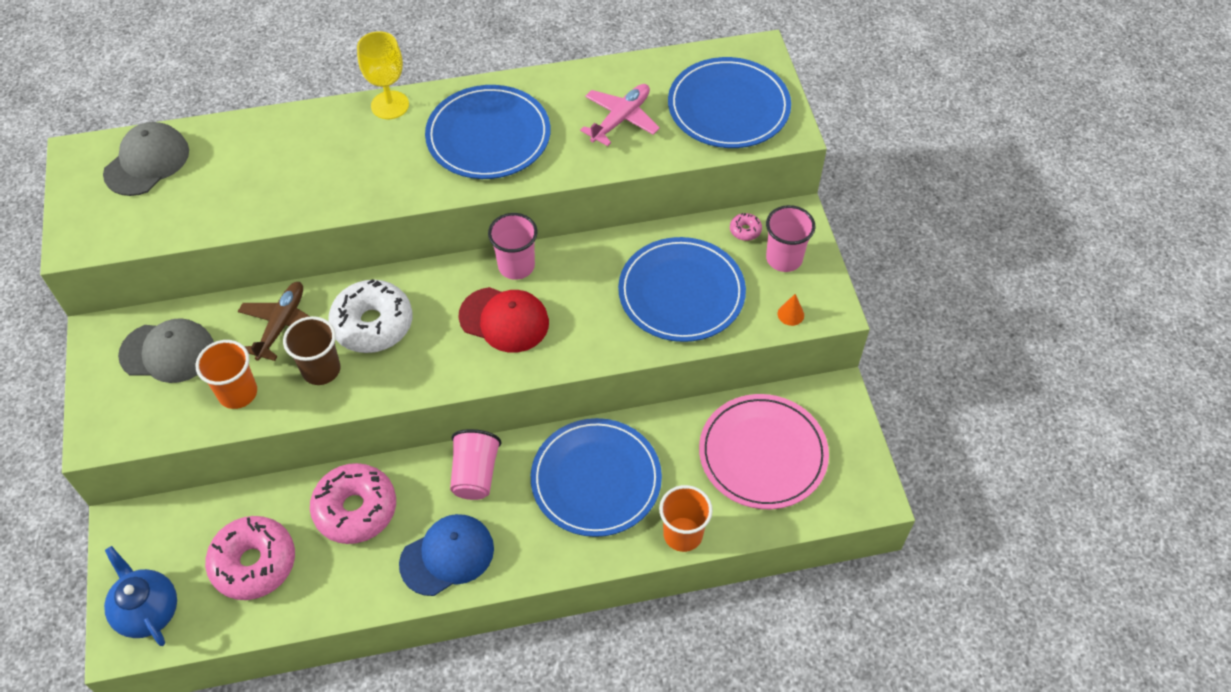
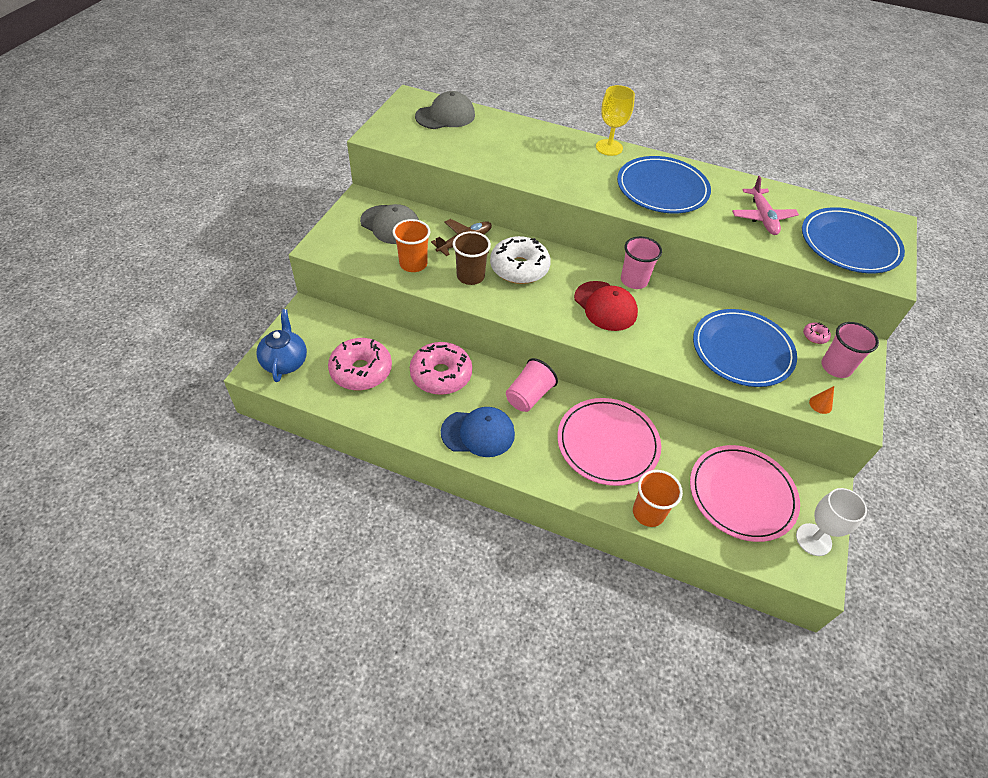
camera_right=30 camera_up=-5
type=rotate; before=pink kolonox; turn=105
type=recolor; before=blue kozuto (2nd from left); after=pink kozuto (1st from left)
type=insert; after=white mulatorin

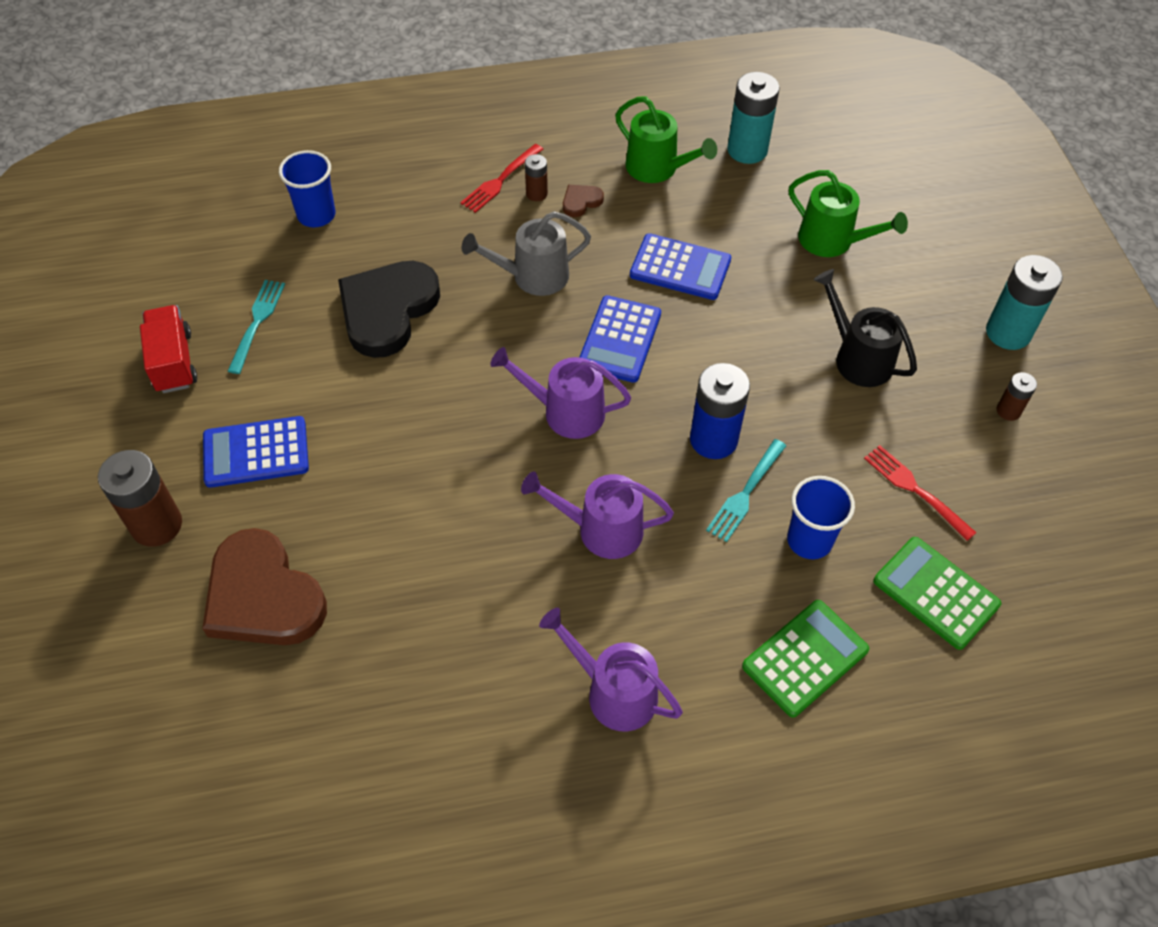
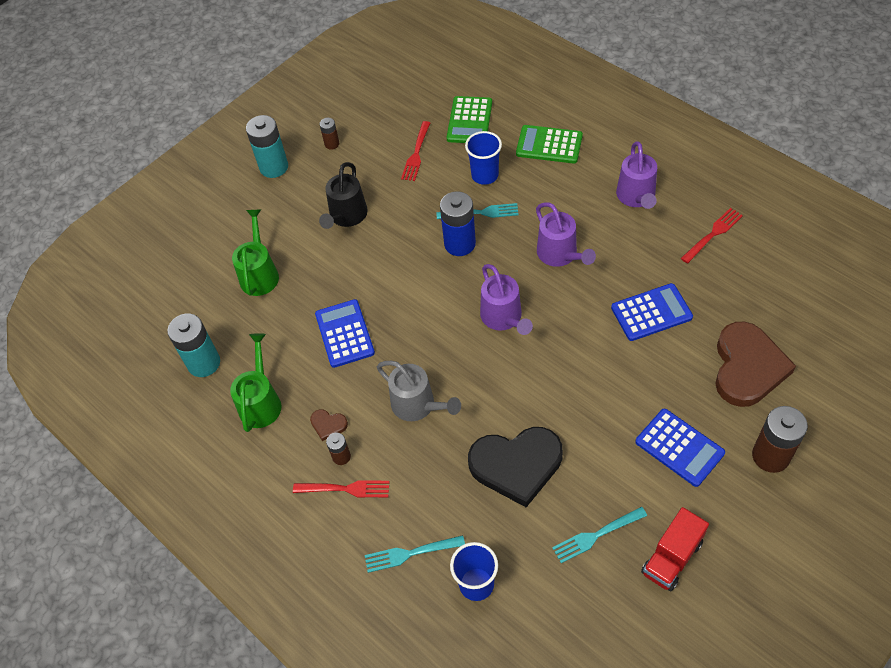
camera_right=-120 camera_up=0
type=move; before=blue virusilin (2nd from left)
type=insert; after=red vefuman (3rd from left)
type=insert; after=turquoise vefuman (1st from left)

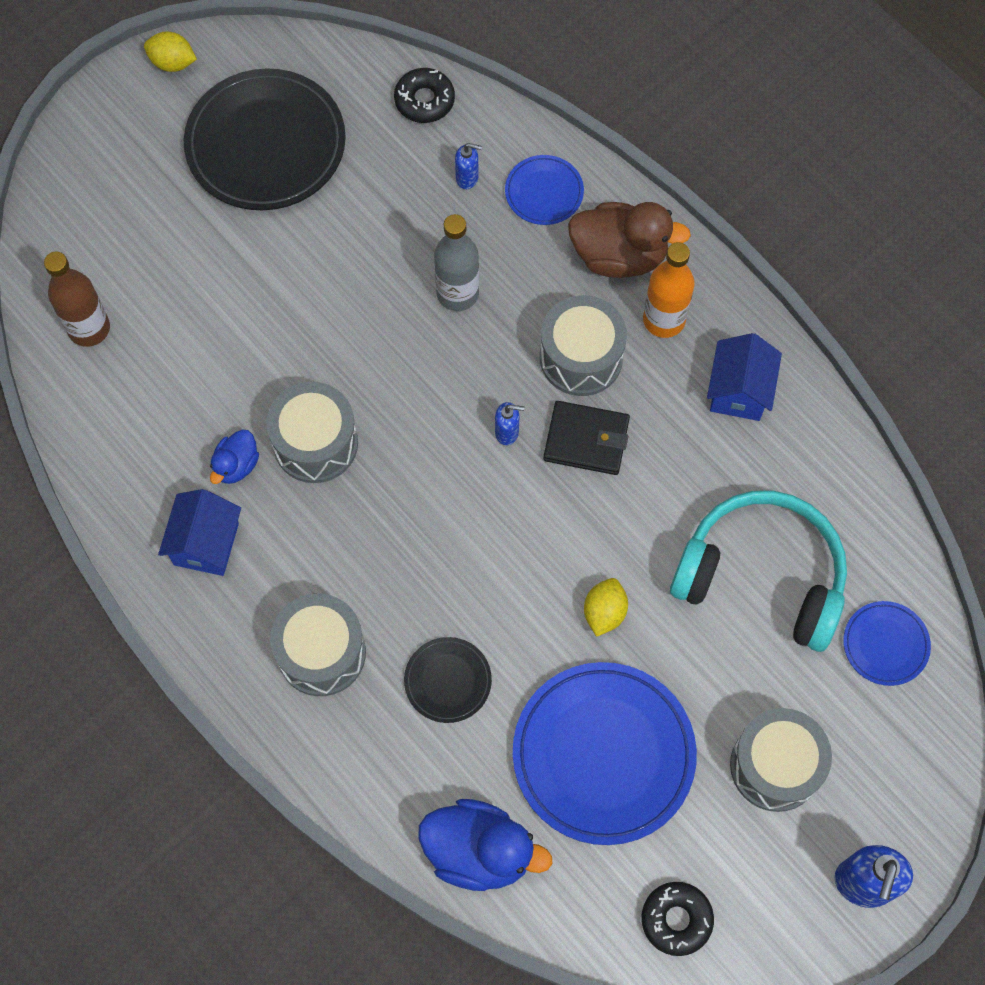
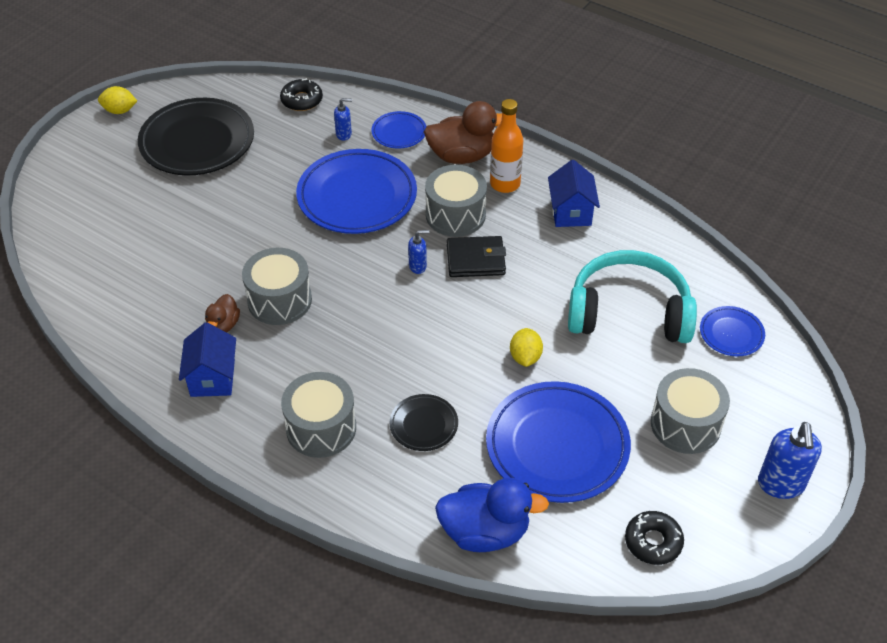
camera_right=-15 camera_up=-20
type=replace; before=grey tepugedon; after=blue kozuto (1st from left)
type=delete; before=brown tepugedon
type=recolor; before=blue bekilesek (1st from left); after=brown bekilesek (1st from left)

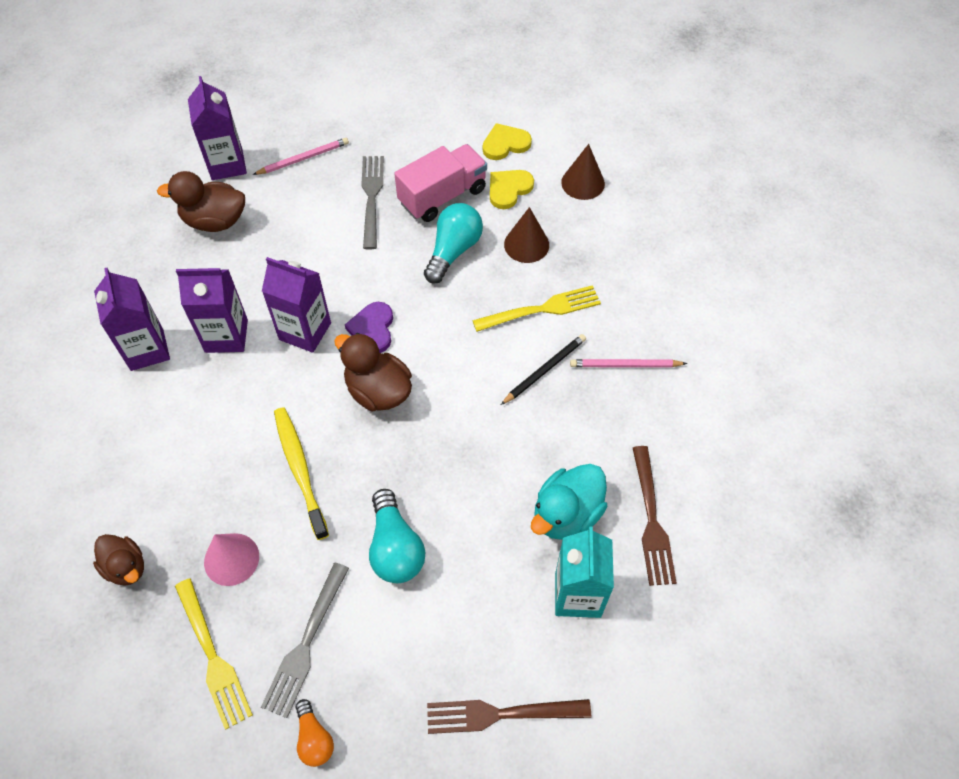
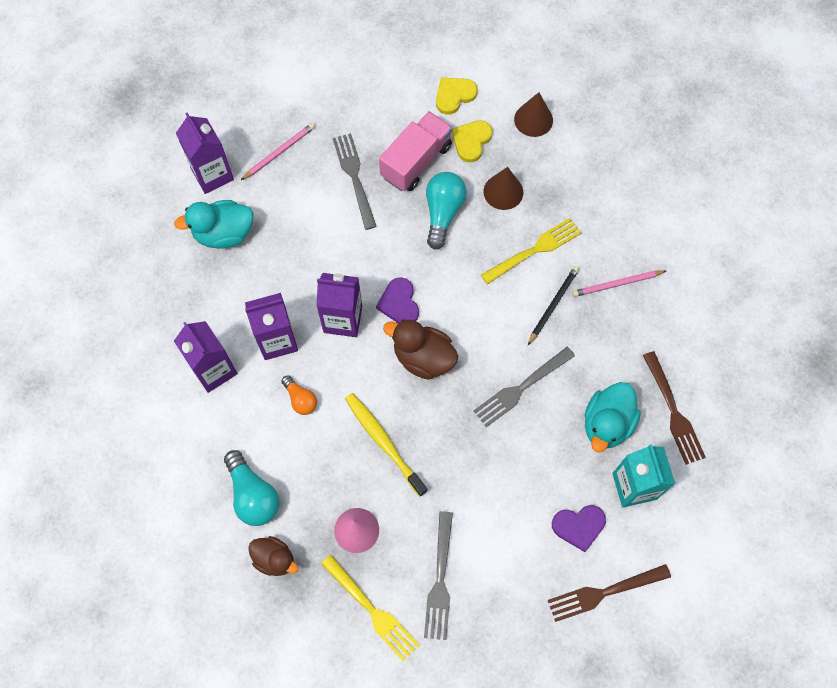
camera_right=-15 camera_up=10
type=recolor; before=brown bekilesek (2nd from left); after=turquoise bekilesek (1st from left)
type=move; before=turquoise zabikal (1st from left)
type=move; before=orange zabikal
type=insert; after=grey vefuman (3rd from left)
type=insert; after=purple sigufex (2nd from left)

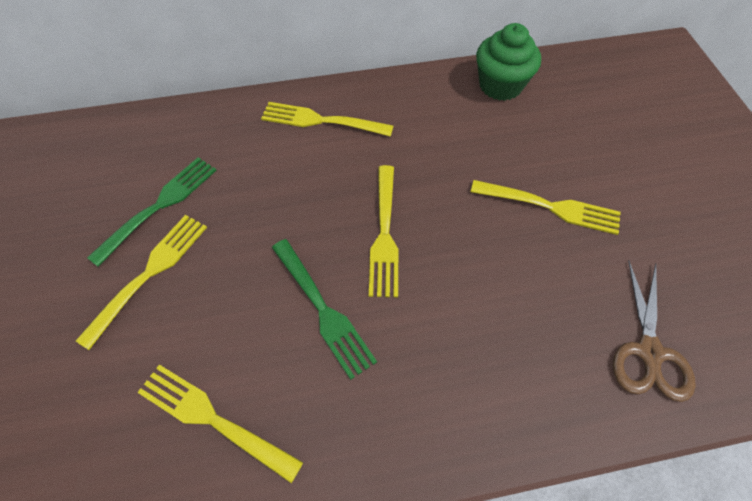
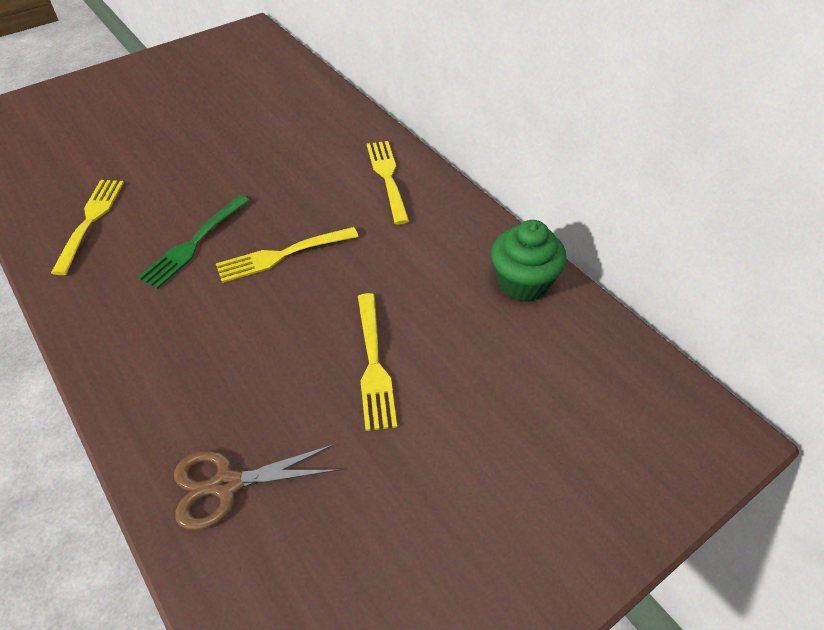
camera_right=65 camera_up=-10
type=delete; before=green vefuman (1st from left)
type=delete; before=yellow vefuman (1st from left)

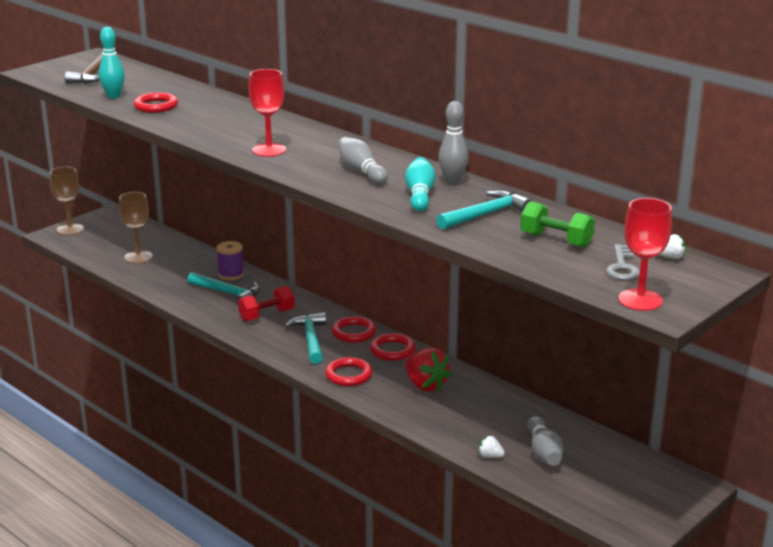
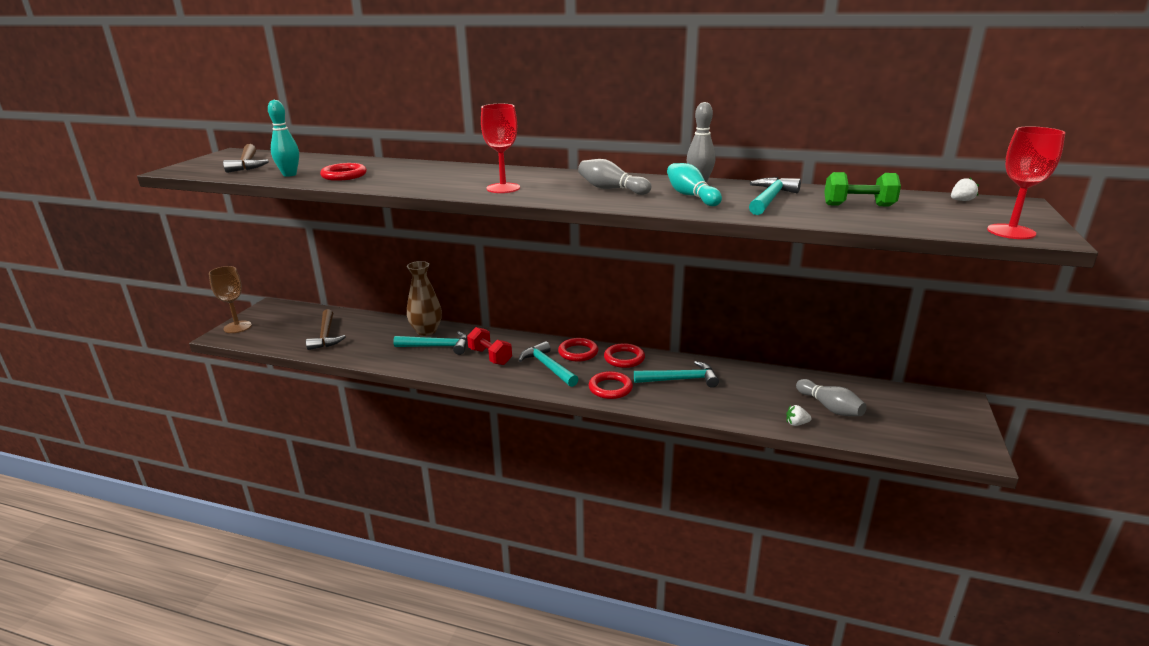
camera_right=-25 camera_up=0
type=replace; before=brown mulatorin (2nd from left); after=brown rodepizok (2nd from left)
type=replace; before=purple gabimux; after=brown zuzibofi
type=delete; before=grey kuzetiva
type=rotate; before=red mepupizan; turn=-75
type=replace; before=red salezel; after=turquoise rodepizok (3rd from left)

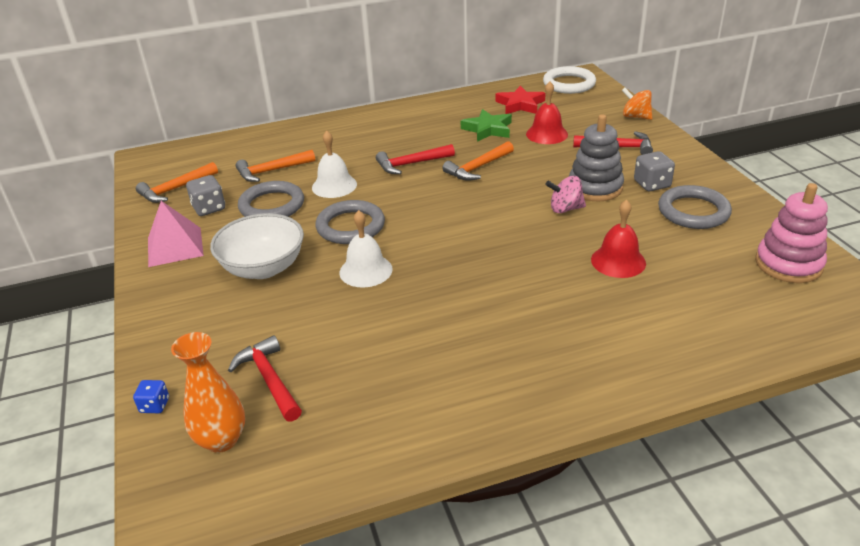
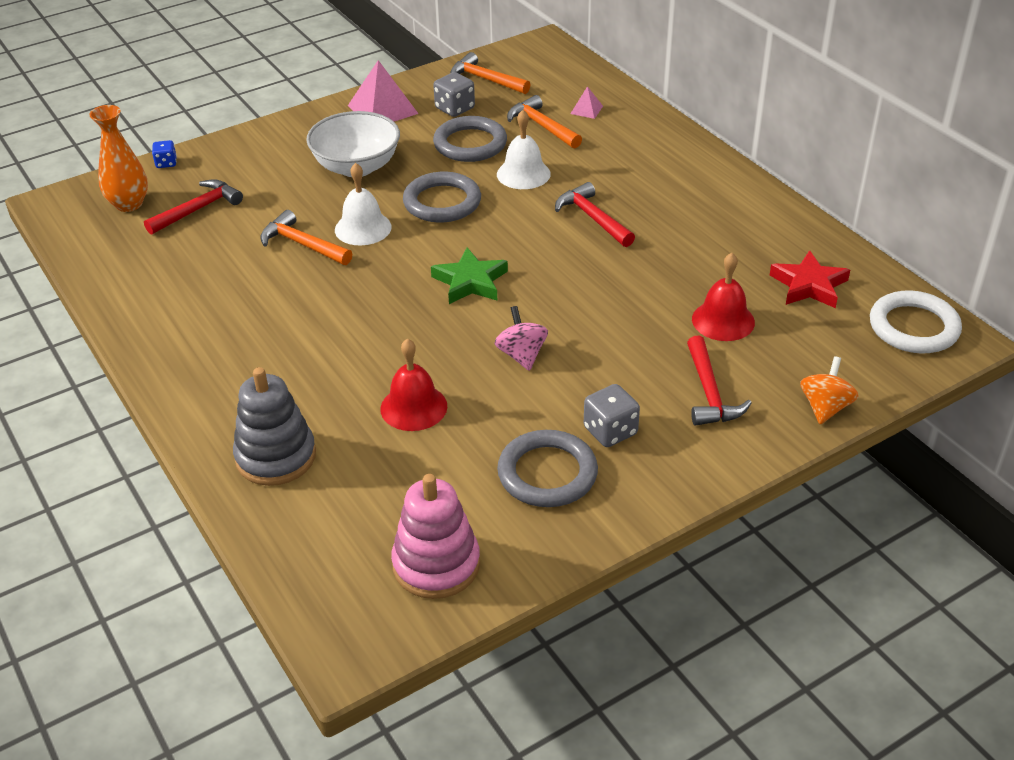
camera_right=75 camera_up=5
type=move; before=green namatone
type=move; before=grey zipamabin
type=move; before=orange rodepizok (3rd from left in the first image); after=orange rodepizok (1st from left)
type=insert; after=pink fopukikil (2nd from left)

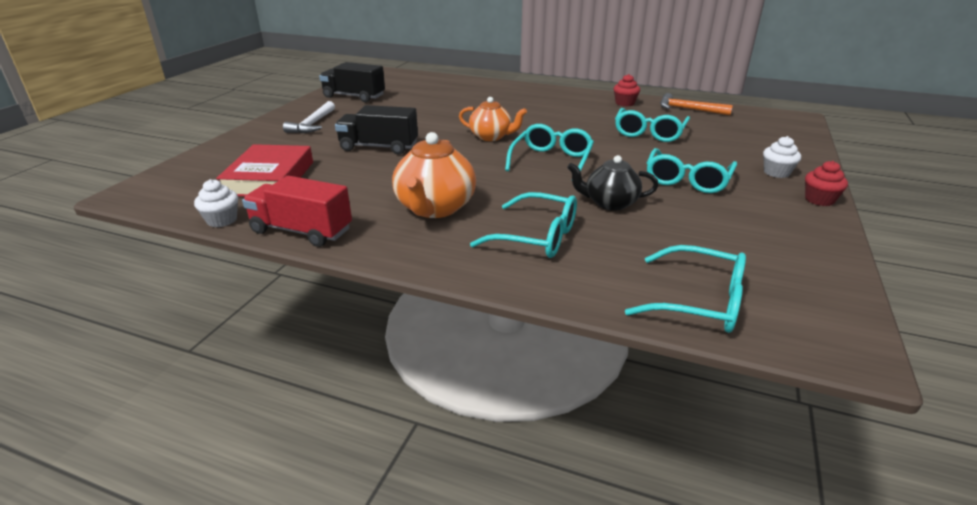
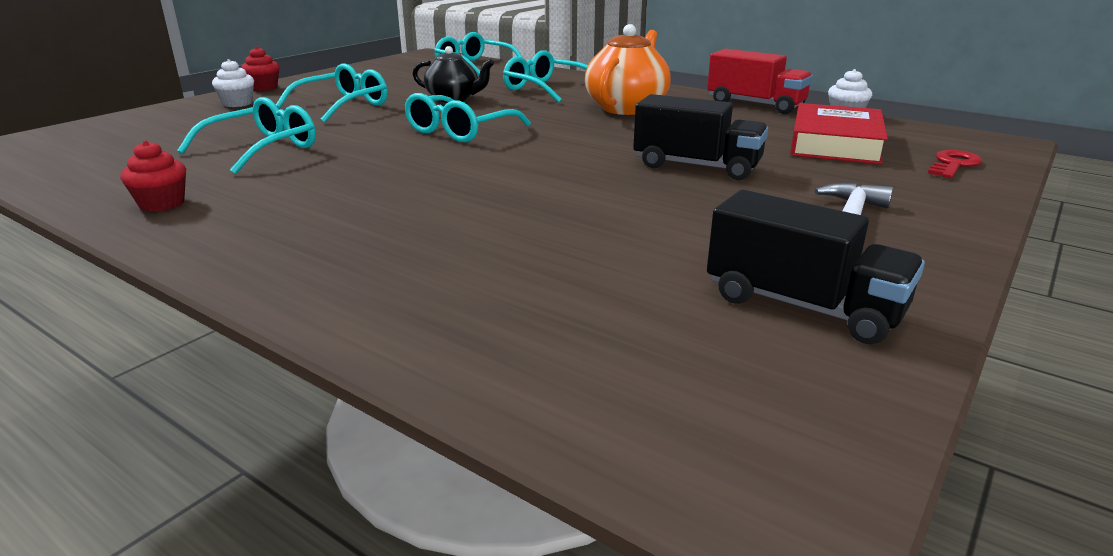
camera_right=-165 camera_up=-5
type=delete; before=orange rodepizok
type=delete; before=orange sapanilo (2nd from left)
type=insert; after=red kuzetiva

